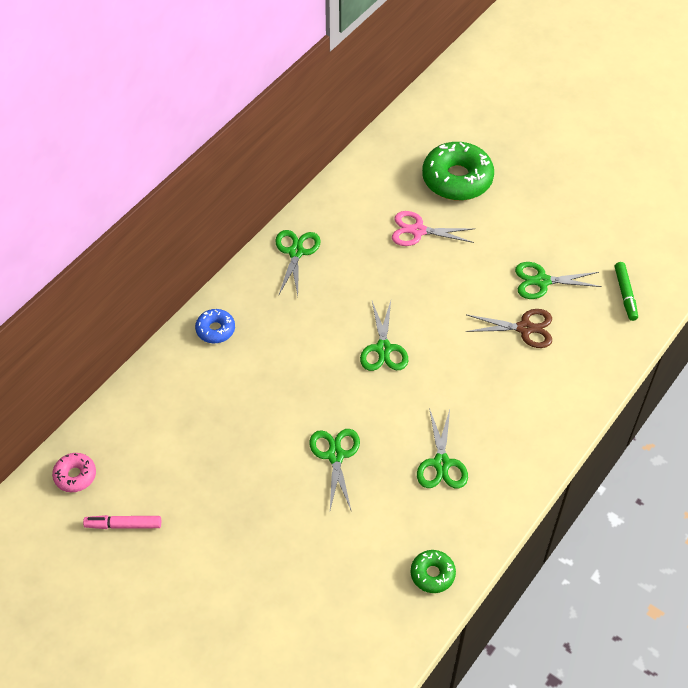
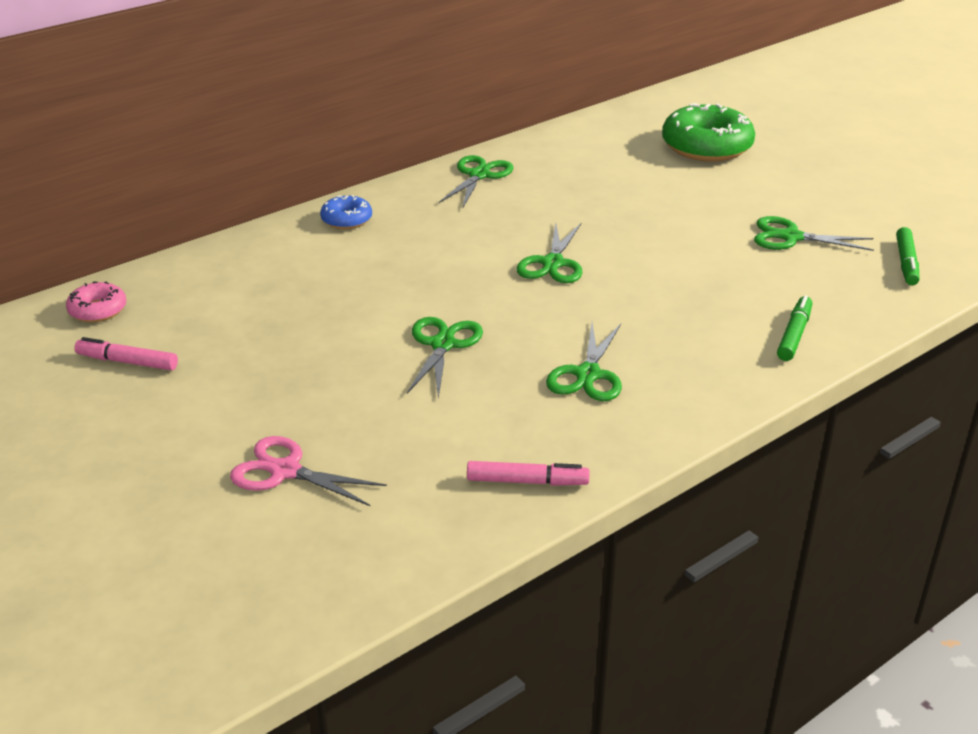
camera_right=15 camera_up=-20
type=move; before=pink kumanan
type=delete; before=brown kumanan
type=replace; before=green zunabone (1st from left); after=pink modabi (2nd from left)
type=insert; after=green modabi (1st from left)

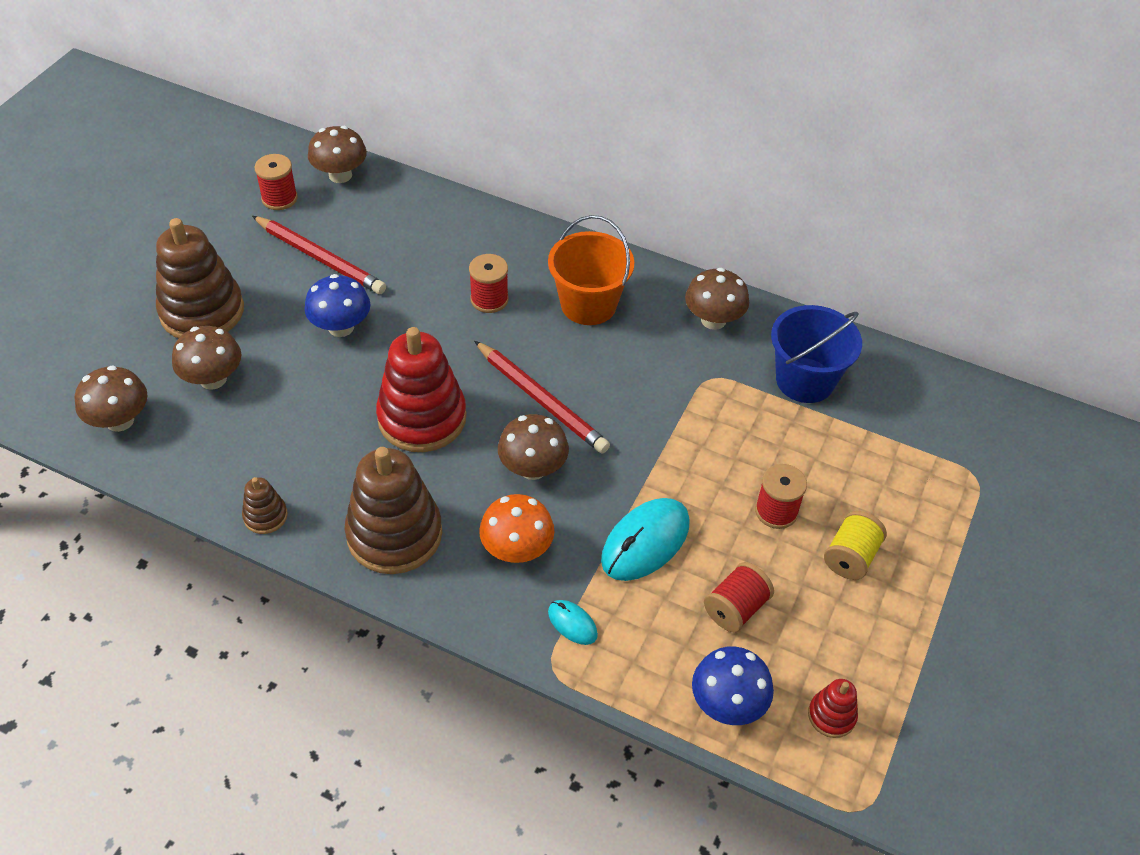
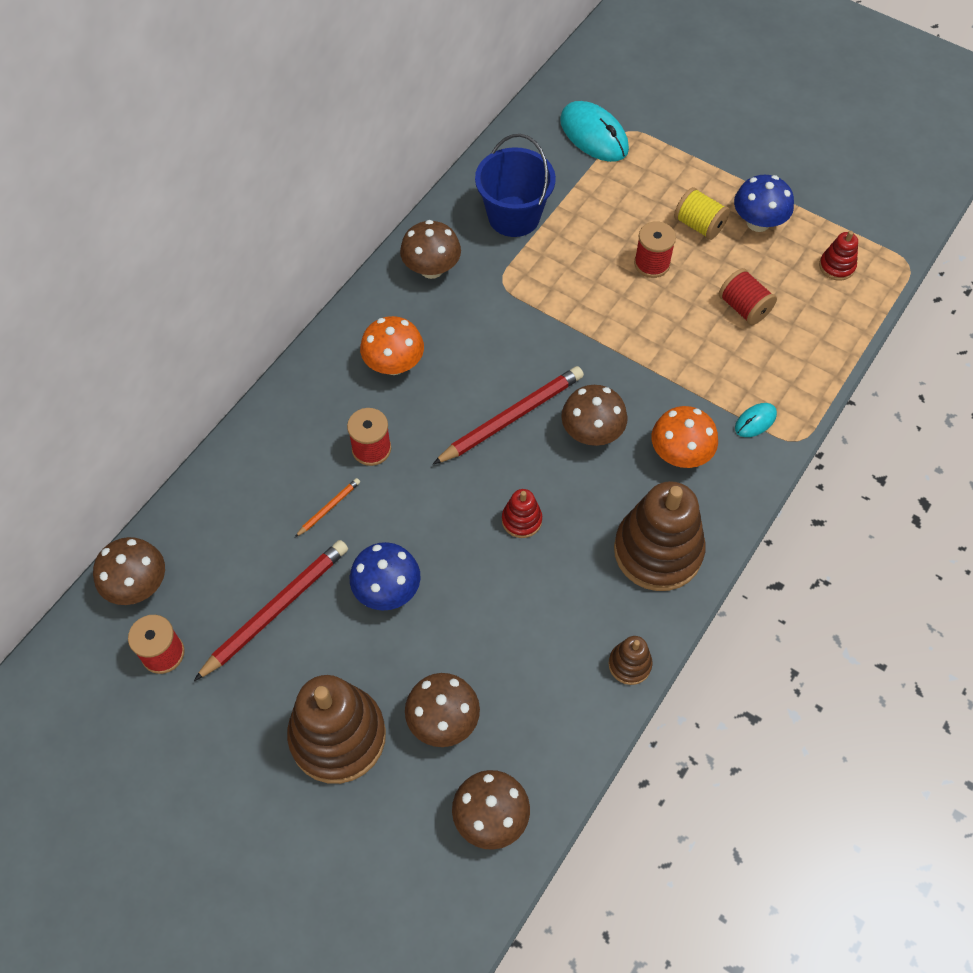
camera_right=-80 camera_up=10
type=replace; before=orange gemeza; after=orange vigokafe (1st from left)
type=resize; before=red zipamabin (1st from left); scale=0.46
type=move; before=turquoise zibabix (2nd from left in the first image); after=turquoise zibabix (1st from left)
type=move; before=blue vigokafe (2nd from left)
type=insert; after=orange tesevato

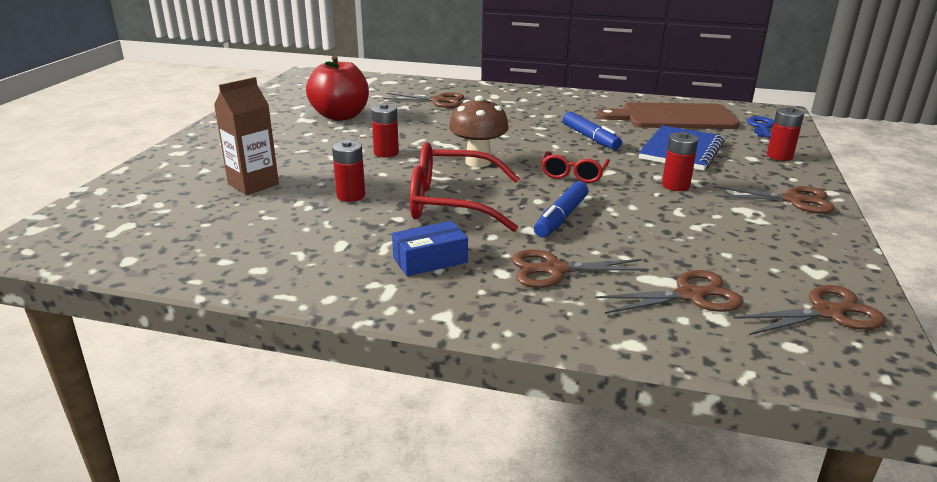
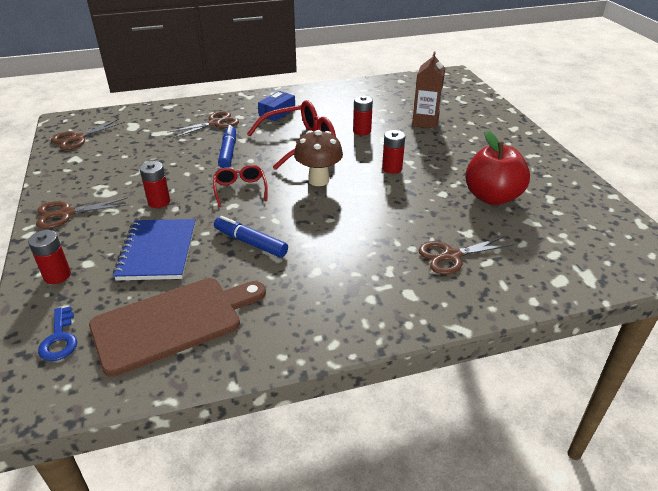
camera_right=150 camera_up=10
type=delete; before=brown kumanan (3rd from left)

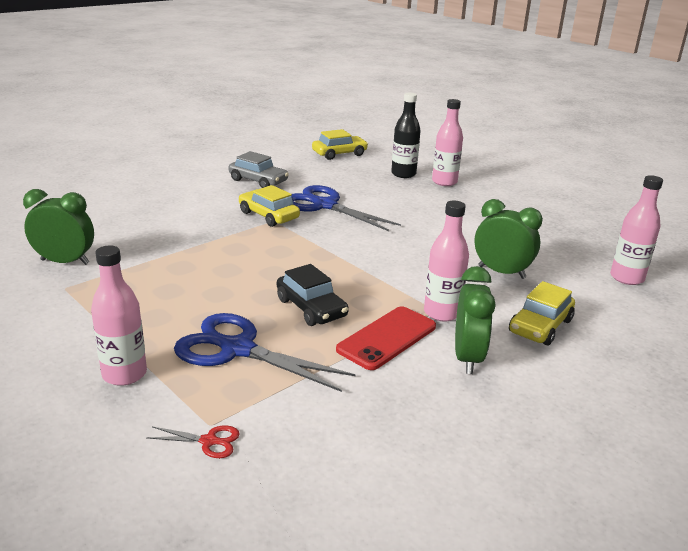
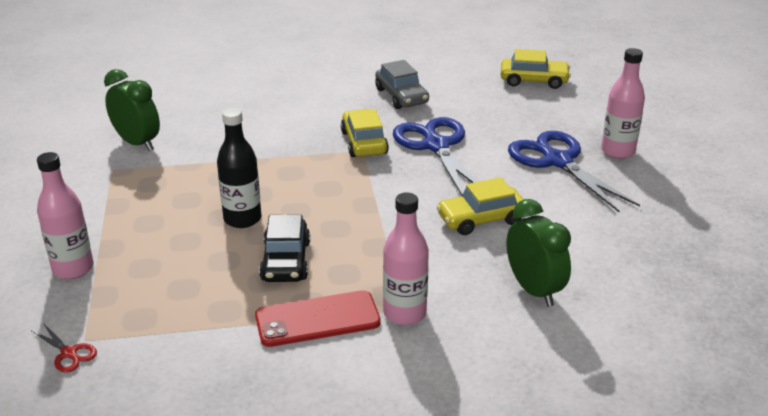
camera_right=35 camera_up=5
type=move; before=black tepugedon
type=delete; before=pink tepugedon (4th from left)
type=delete; before=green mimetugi (2nd from left)
type=move; before=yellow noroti (3rd from left in the first image); after=yellow noroti (2nd from left)
type=move; before=blue kumanan (1st from left in the first image); after=blue kumanan (2nd from left)

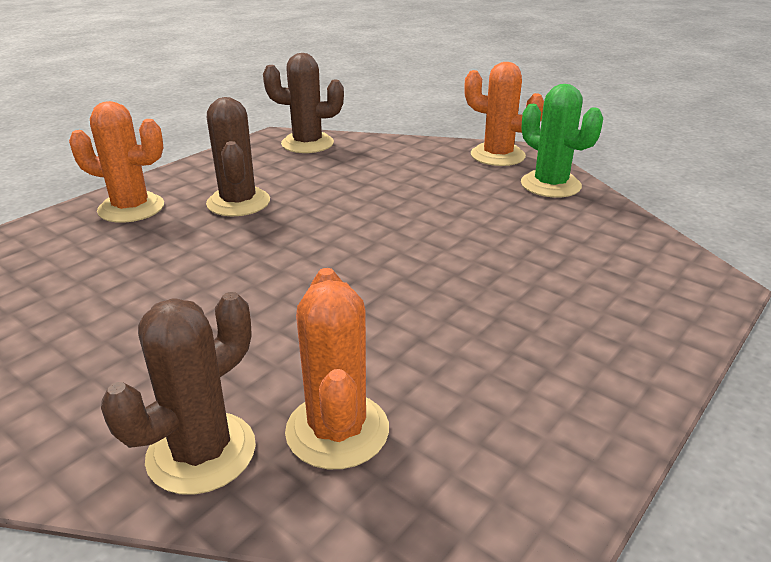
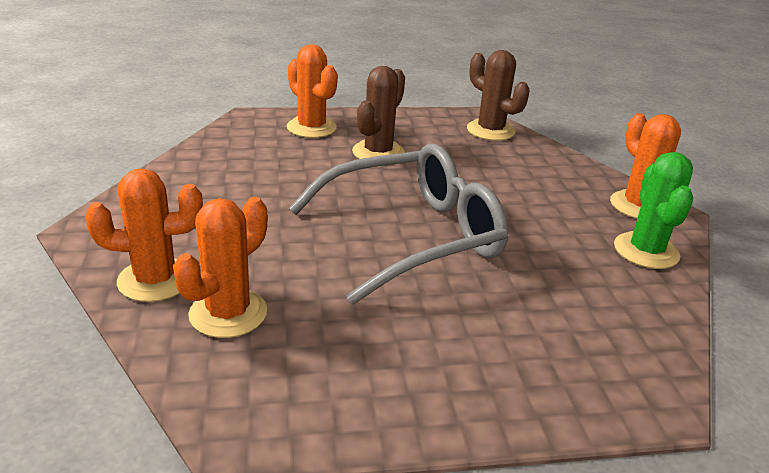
camera_right=40 camera_up=0
type=recolor; before=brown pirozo (1st from left); after=orange pirozo (1st from left)
type=insert; after=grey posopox

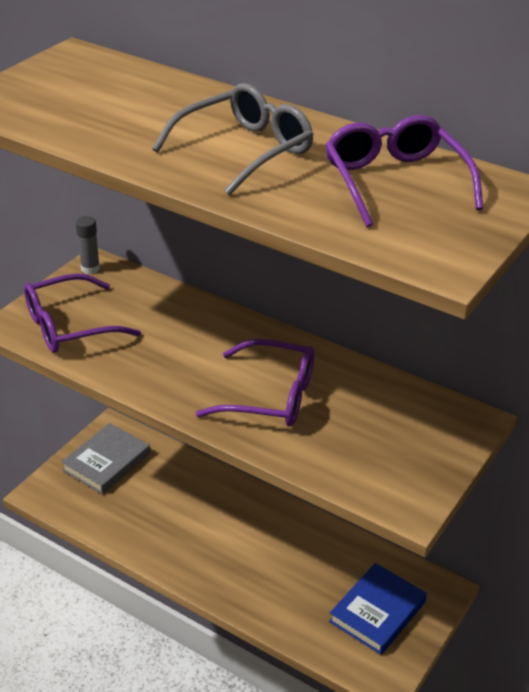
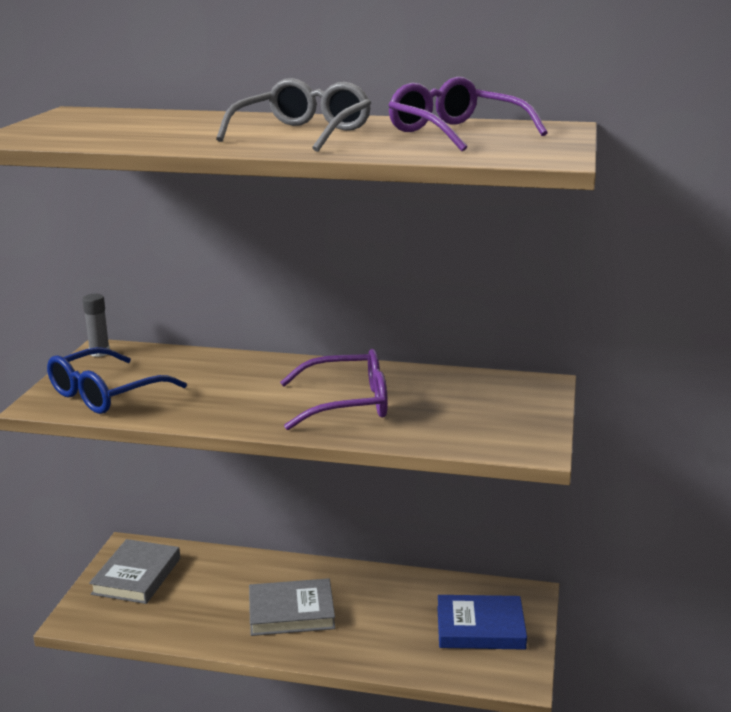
camera_right=-20 camera_up=-15
type=recolor; before=purple posopox (1st from left); after=blue posopox
type=rotate; before=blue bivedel; turn=75
type=insert; after=grey bivedel (2nd from left)

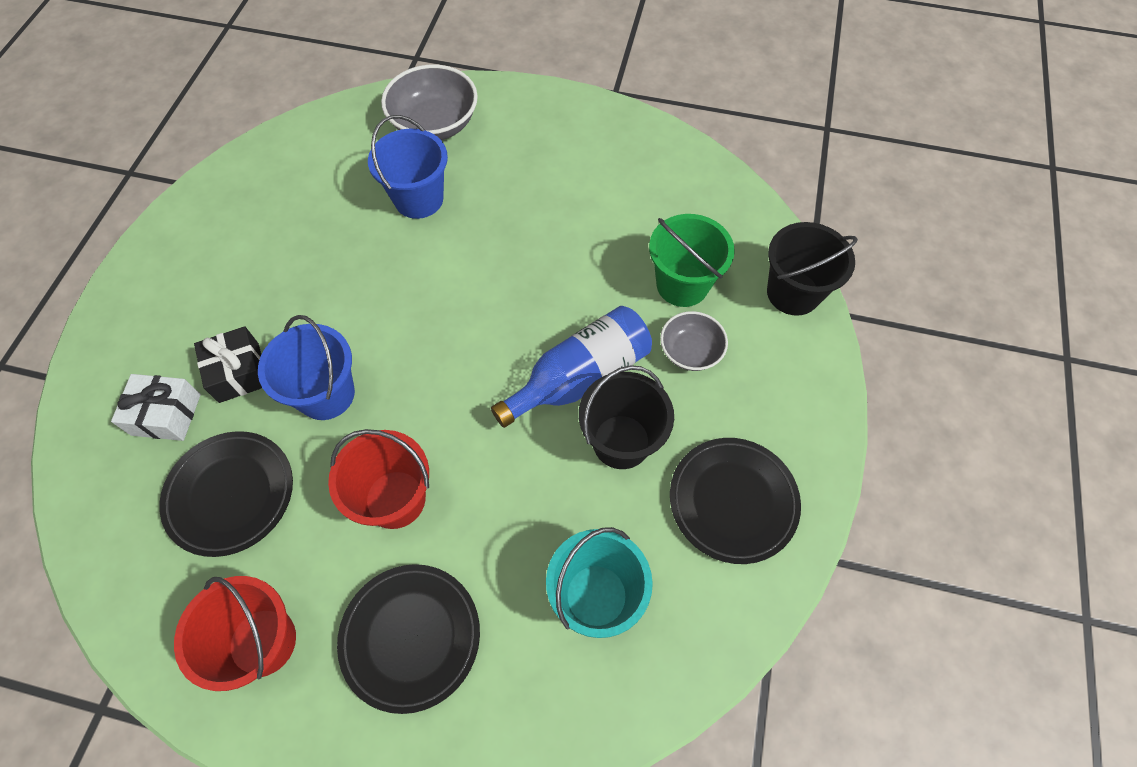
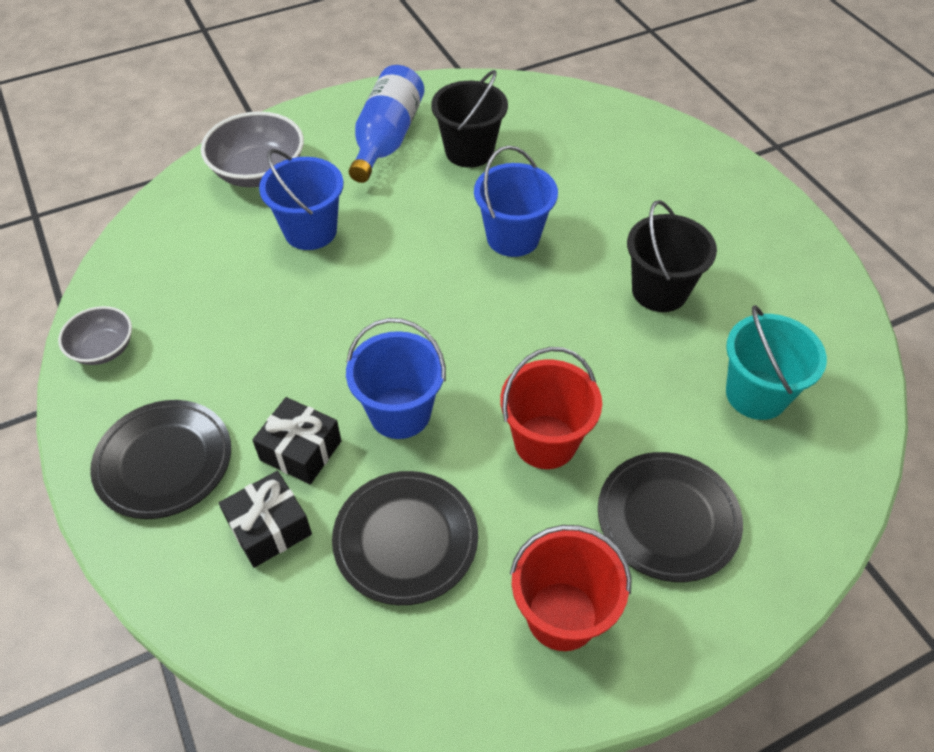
camera_right=-40 camera_up=-10
type=delete; before=green gemeza
type=move; before=black gemeza (2nd from left in the first image); after=black gemeza (1st from left)
type=move; before=blue tepugedon
type=move; before=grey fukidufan (2nd from left in the first image); after=grey fukidufan (1st from left)
type=recolor; before=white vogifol; after=black vogifol (1st from left)
type=move; before=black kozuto (3rd from left in the first image); after=black kozuto (1st from left)
type=insert; after=blue gemeza (3rd from left)

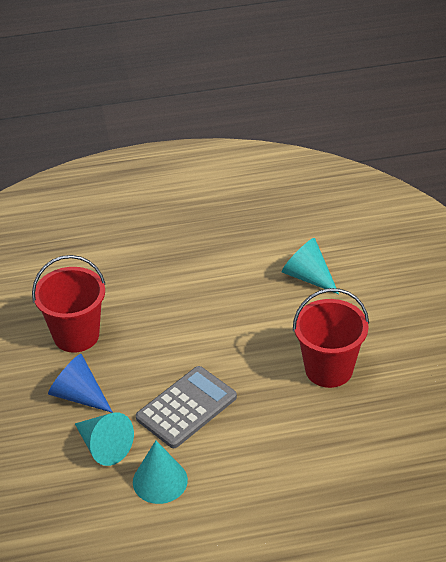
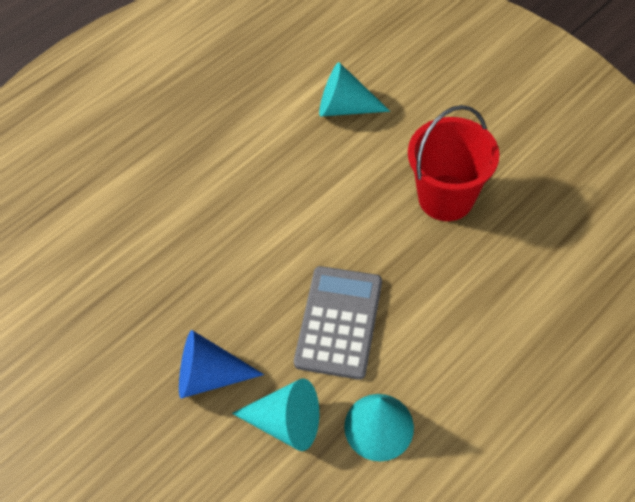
camera_right=-30 camera_up=15
type=delete; before=red gemeza (1st from left)

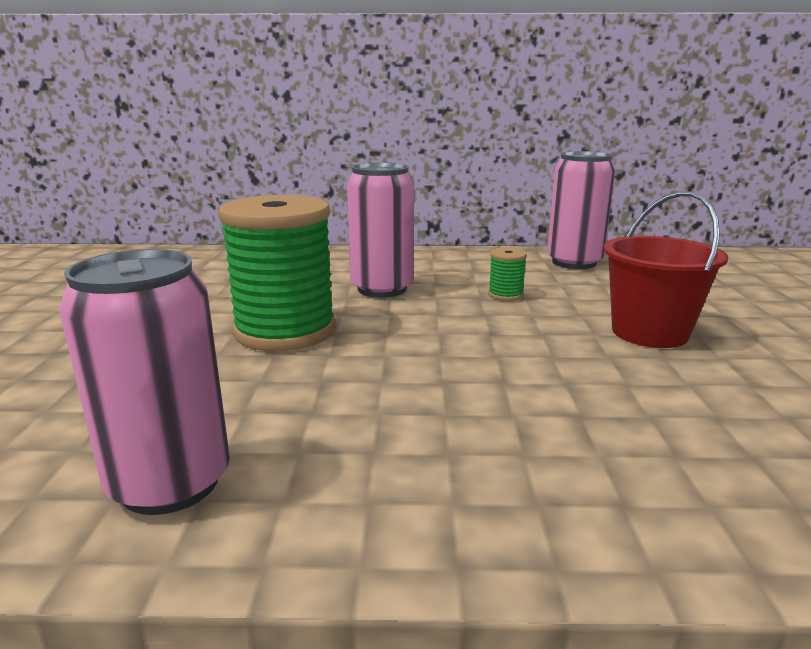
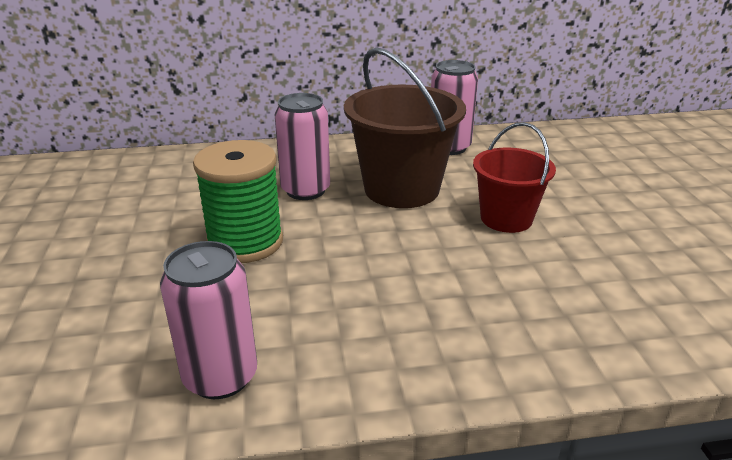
camera_right=-10 camera_up=10
type=replace; before=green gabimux (2nd from left); after=brown gemeza

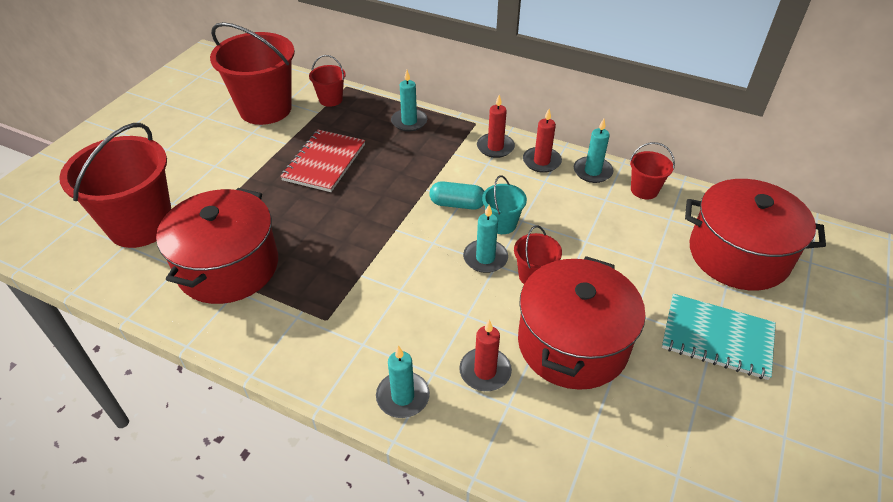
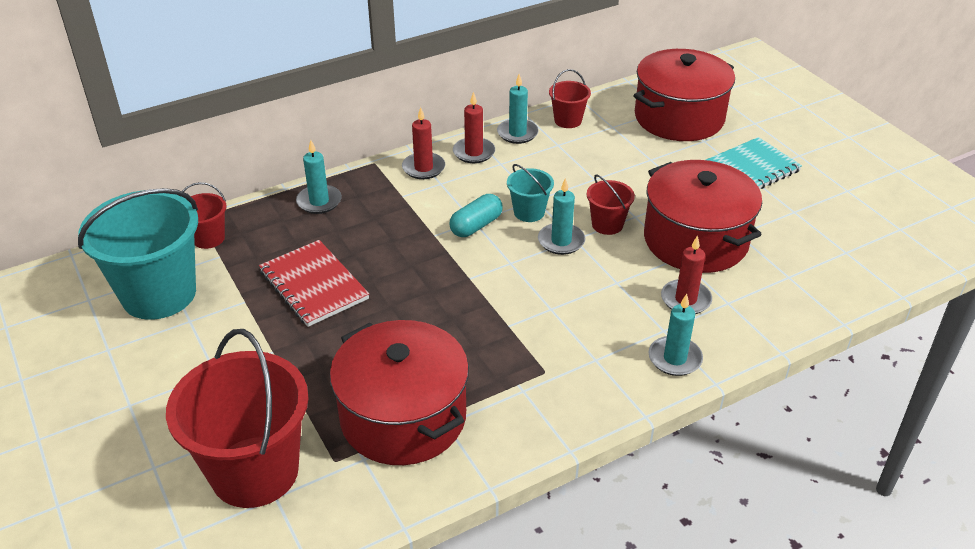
camera_right=-55 camera_up=-5
type=recolor; before=red gemeza (2nd from left); after=turquoise gemeza (1st from left)

